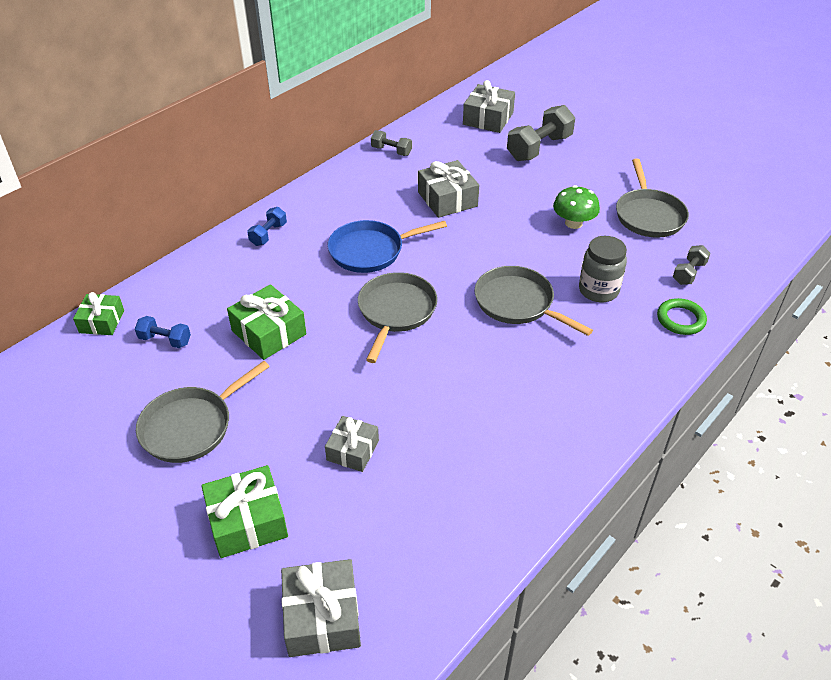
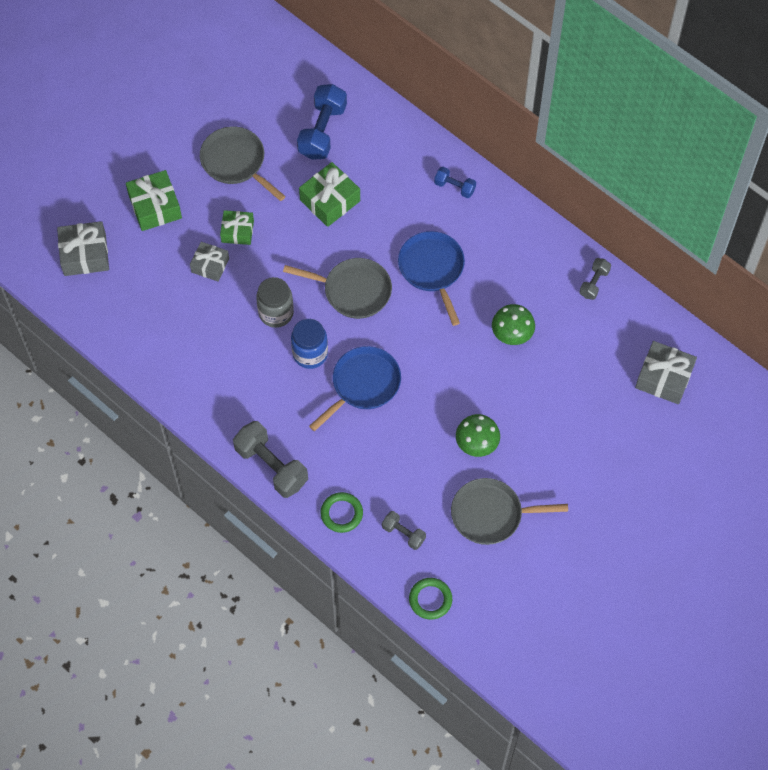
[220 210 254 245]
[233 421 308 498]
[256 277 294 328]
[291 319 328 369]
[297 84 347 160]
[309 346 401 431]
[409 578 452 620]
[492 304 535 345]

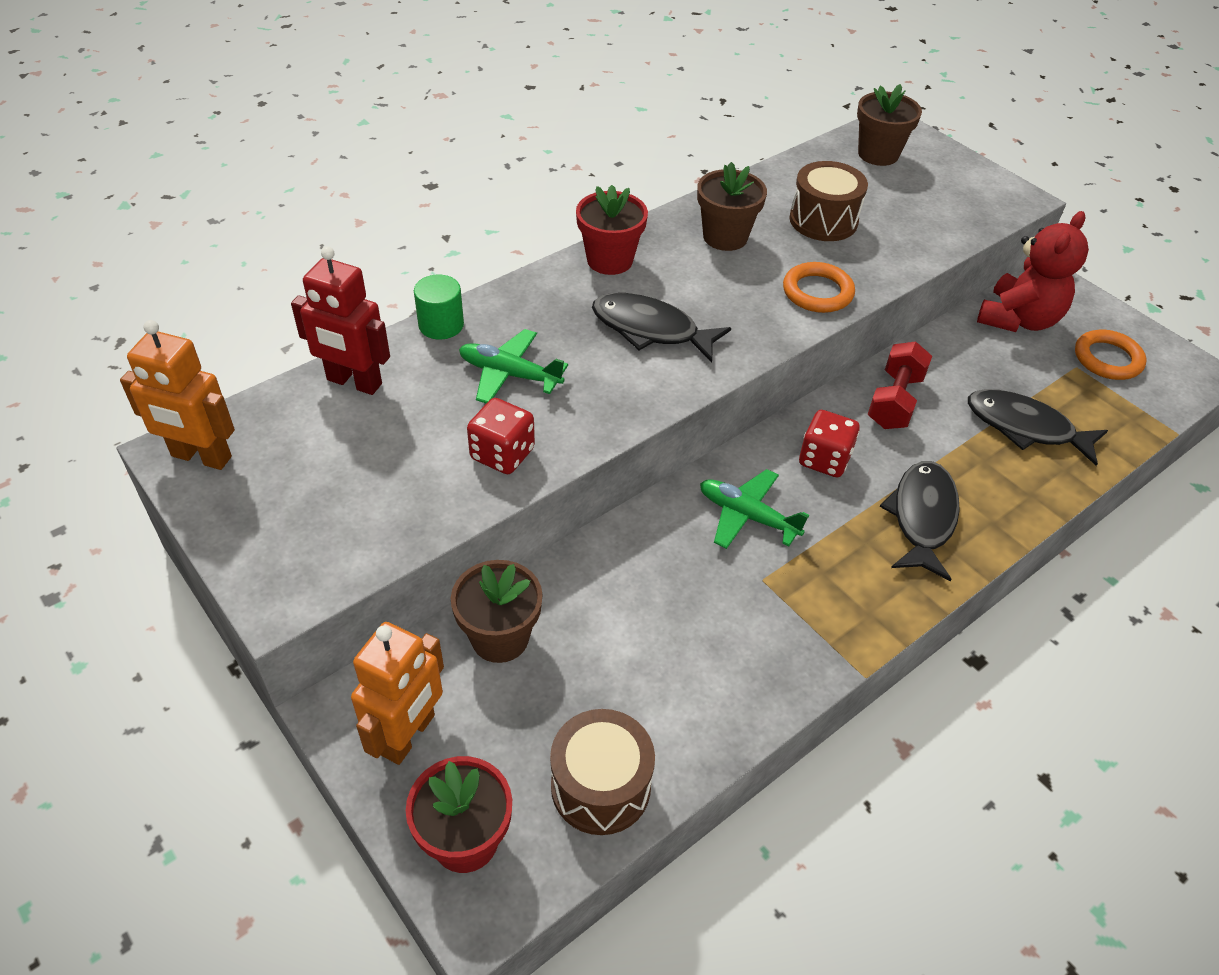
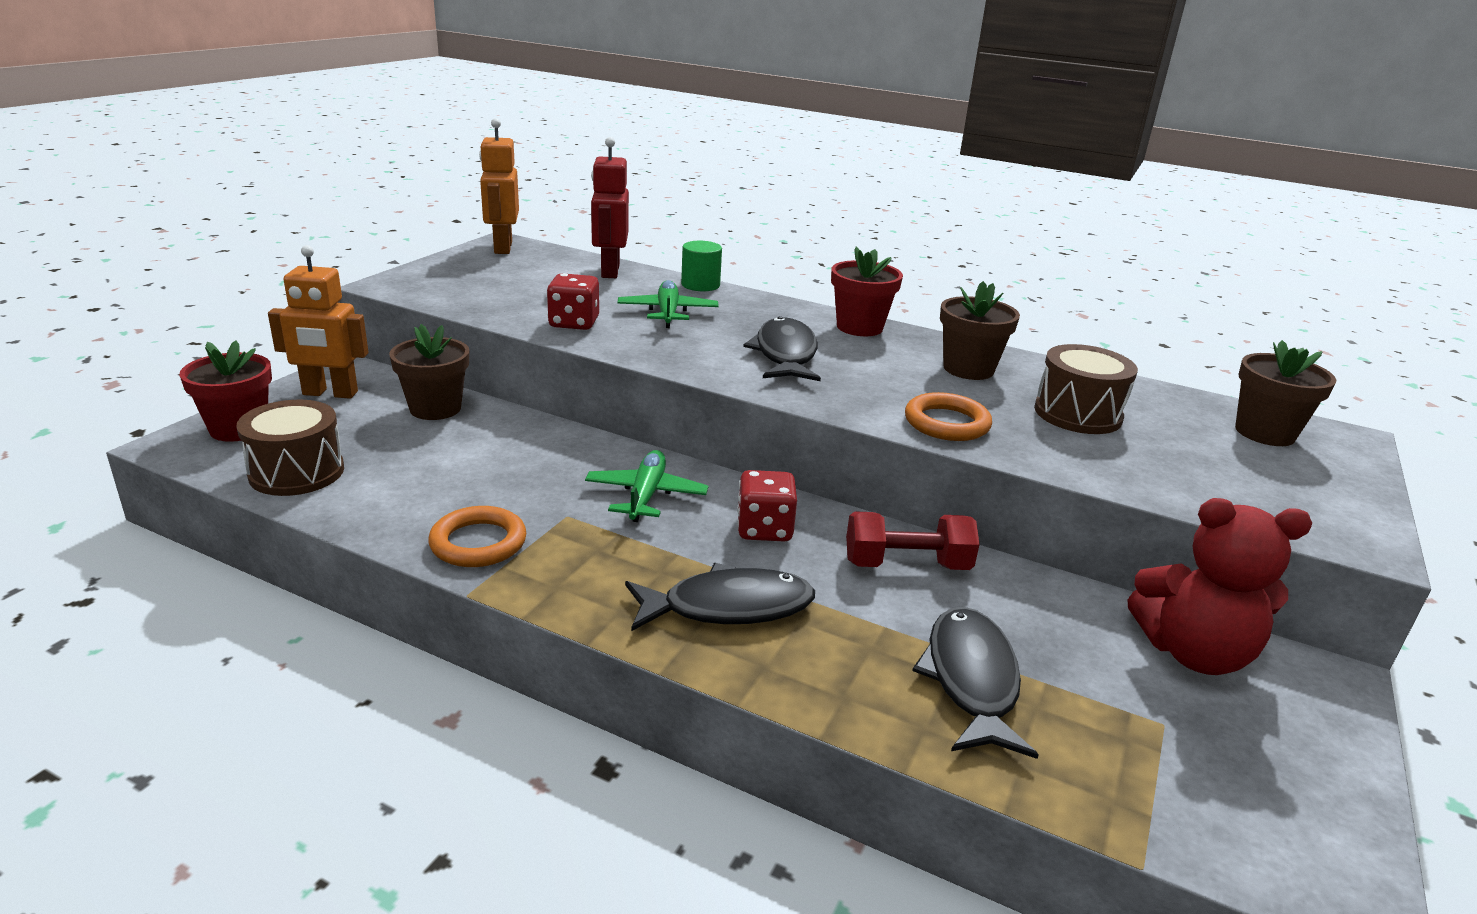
[428 506 526 567]

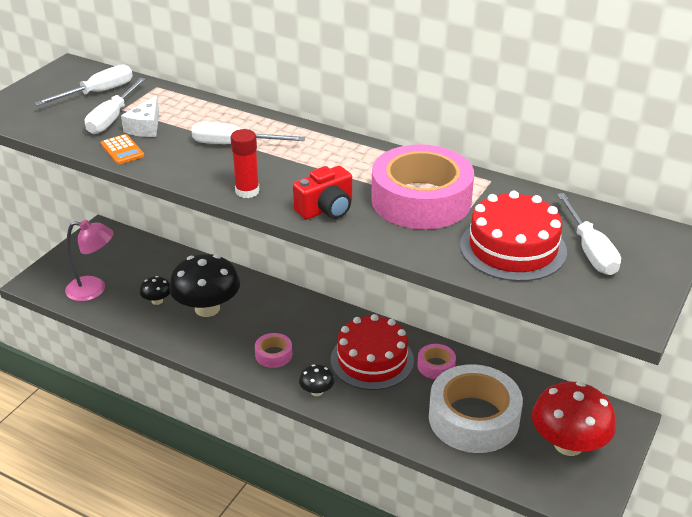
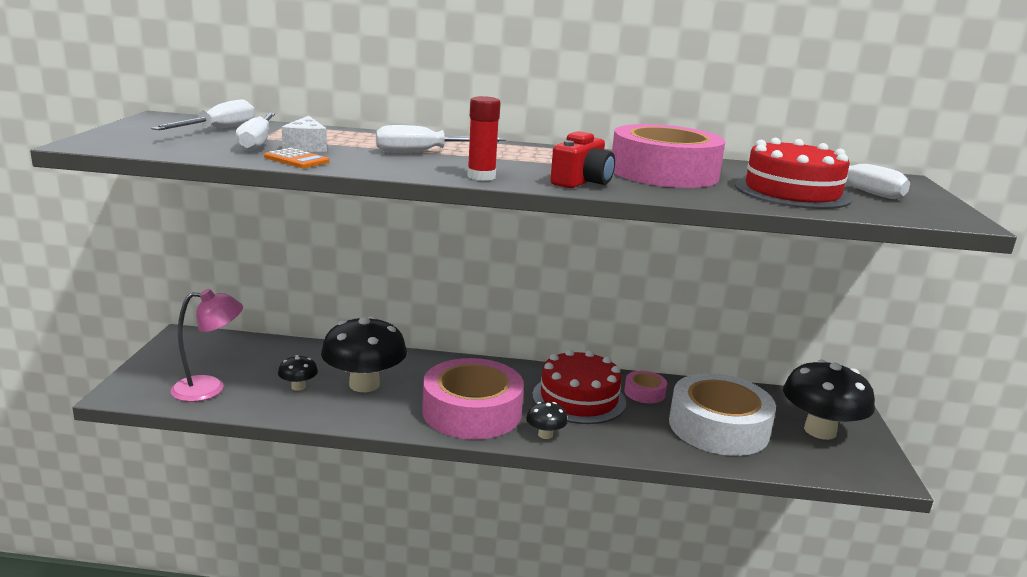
[422 358 524 439]
[783 359 875 440]

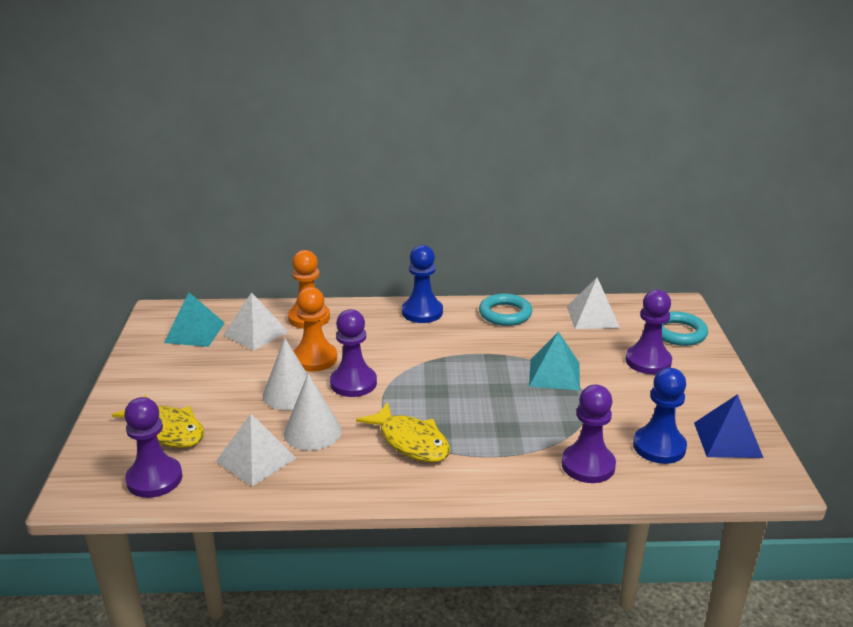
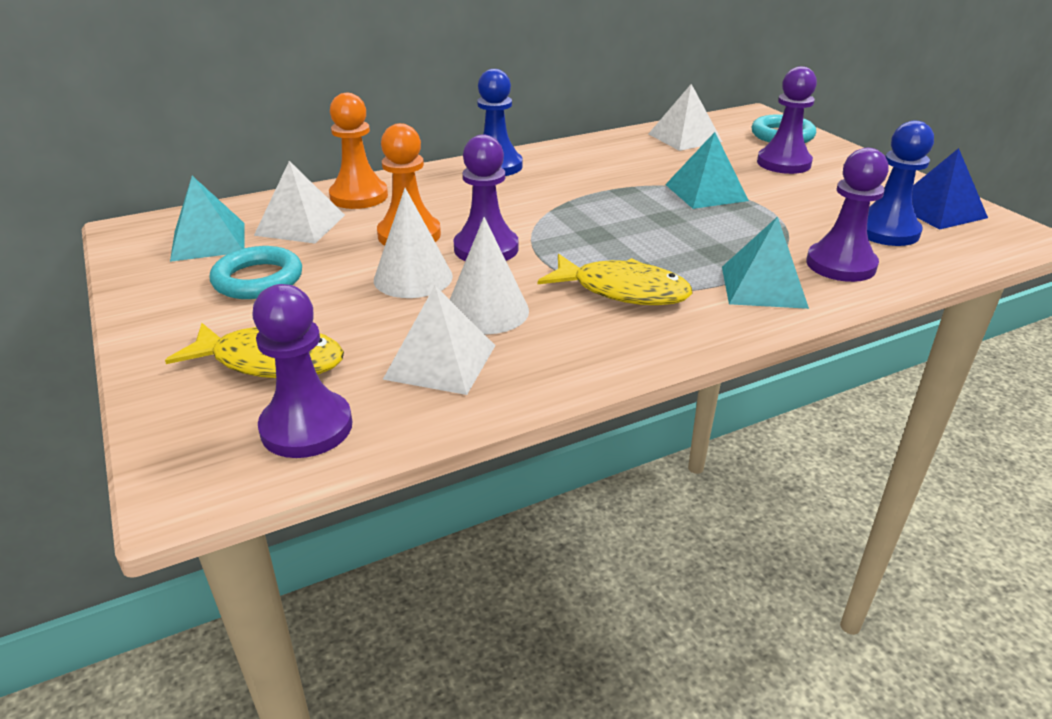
[209 246 302 299]
[722 216 809 309]

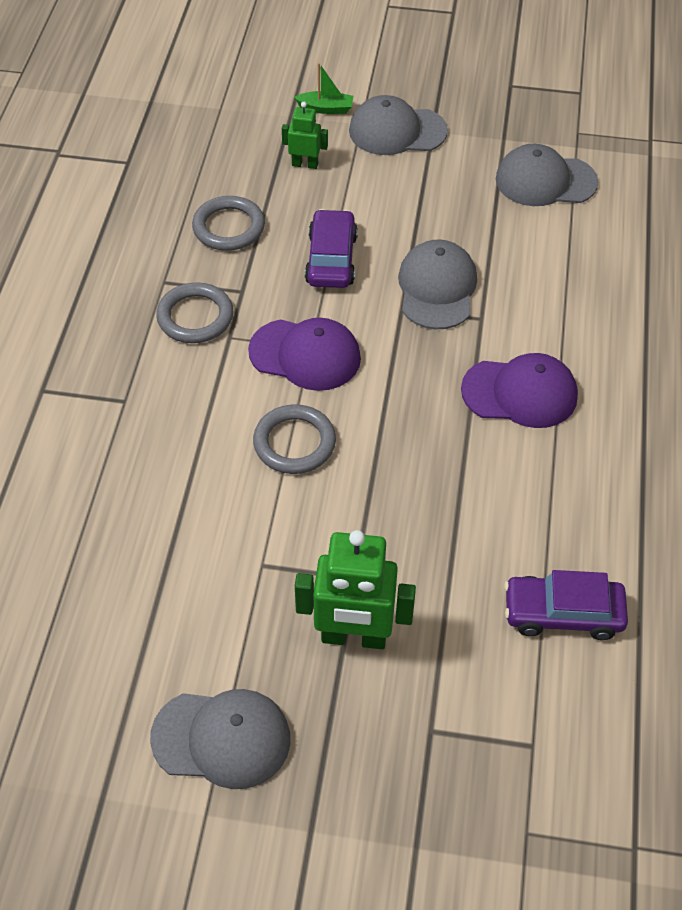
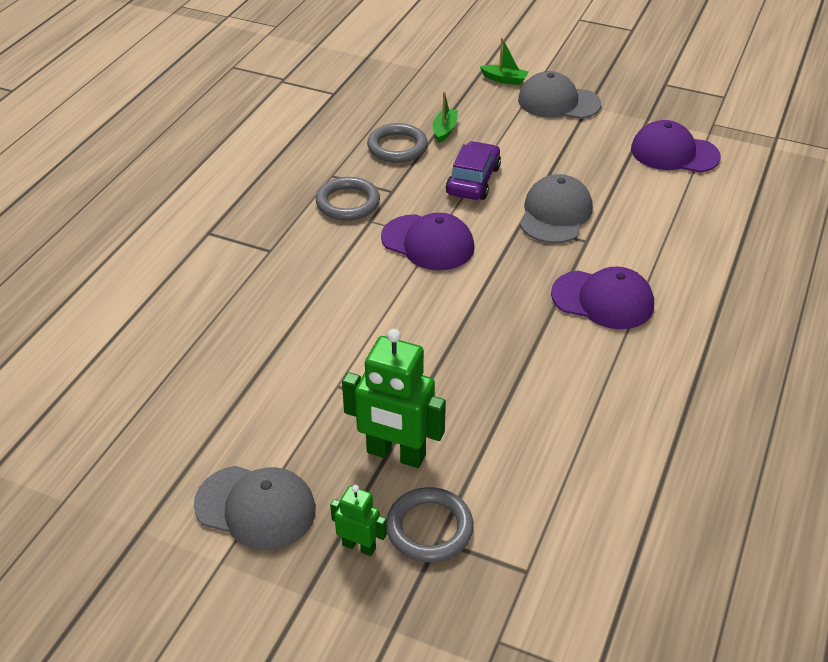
[330 485 387 556]
[386 487 474 563]
[433 91 458 143]
[631 120 721 173]
[504 570 628 640] (first image)

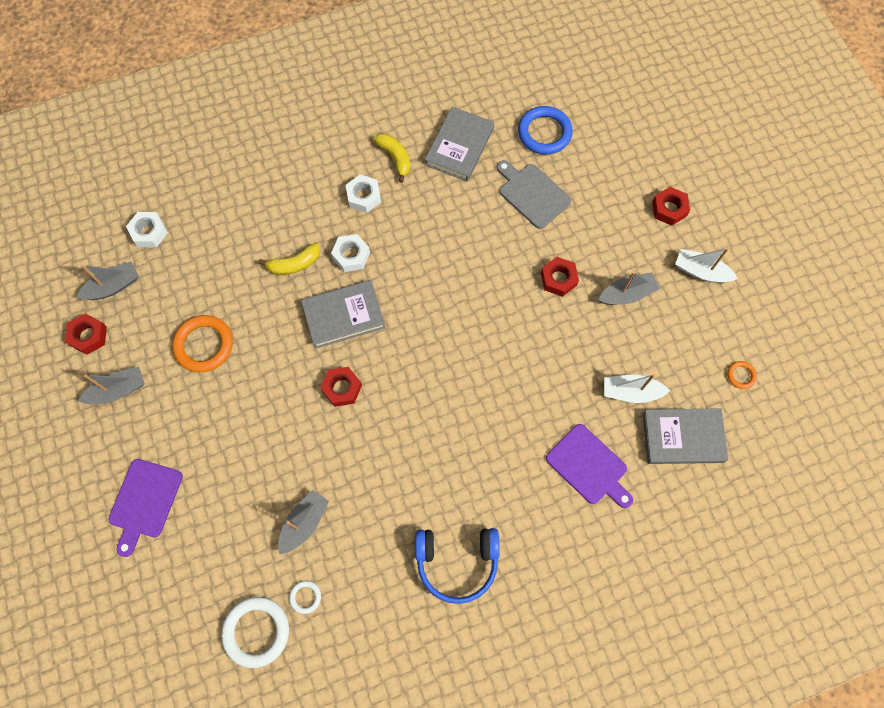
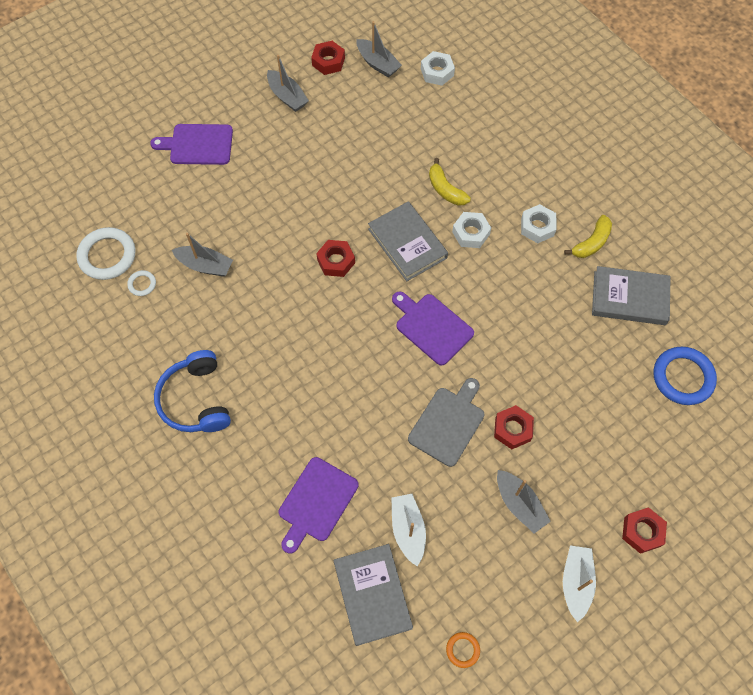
[392 291 474 366]
[408 378 484 467]
[172 315 233 372] (first image)

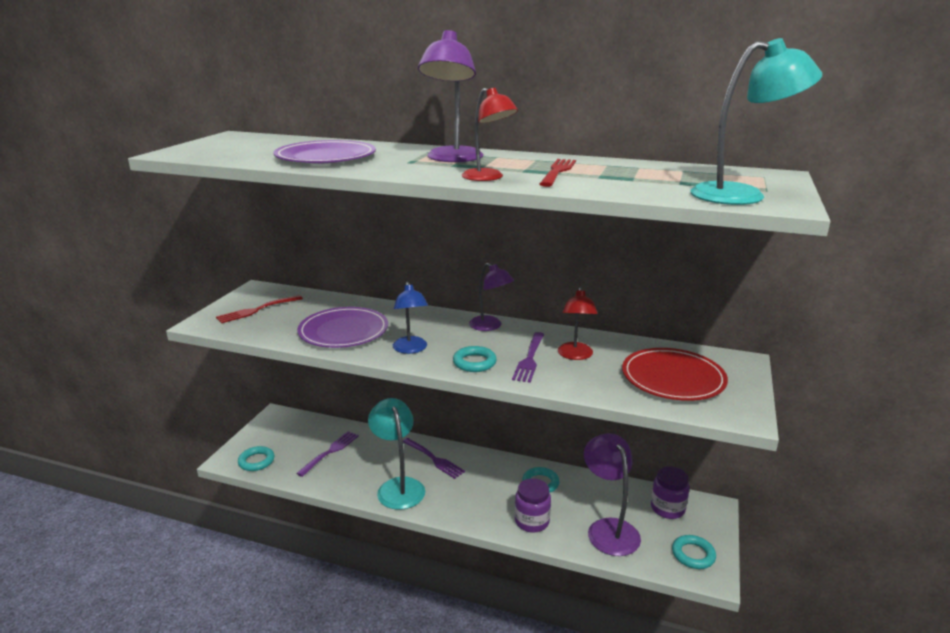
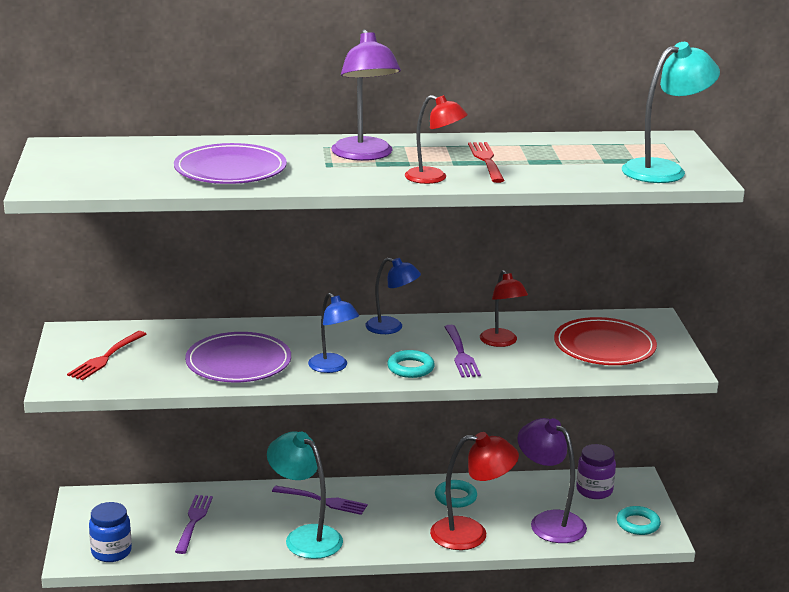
[89 502 132 562]
[365 258 421 334]
[430 432 519 550]

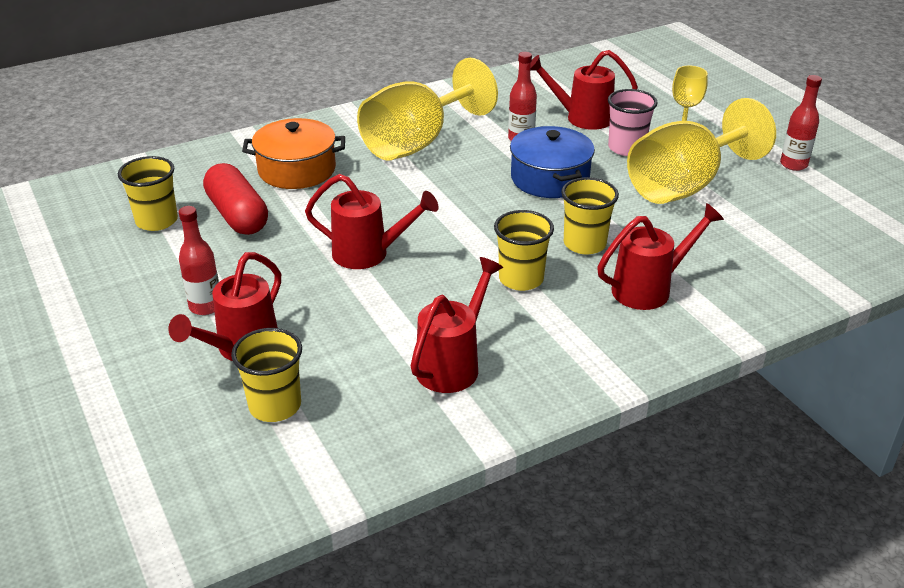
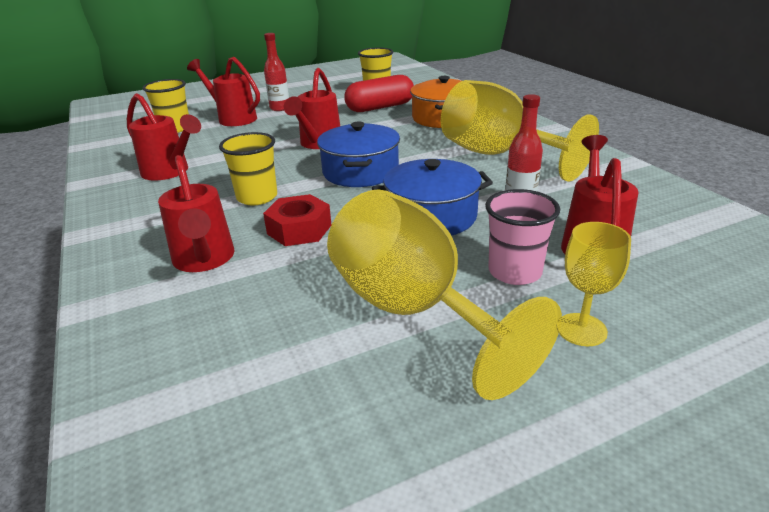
[263 194 331 246]
[317 122 400 187]
[780 75 822 171] (first image)

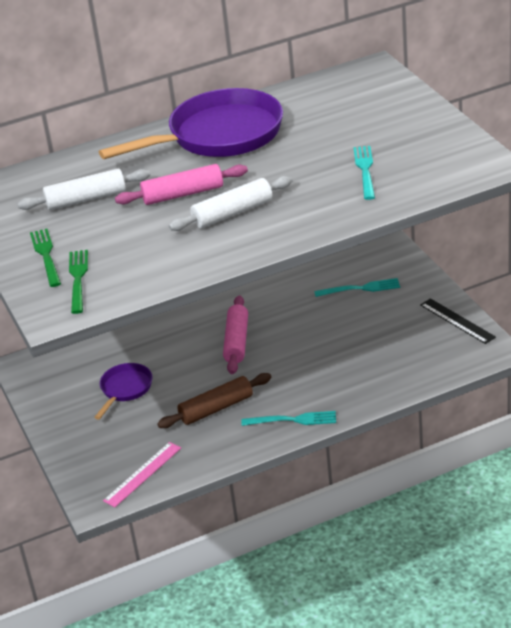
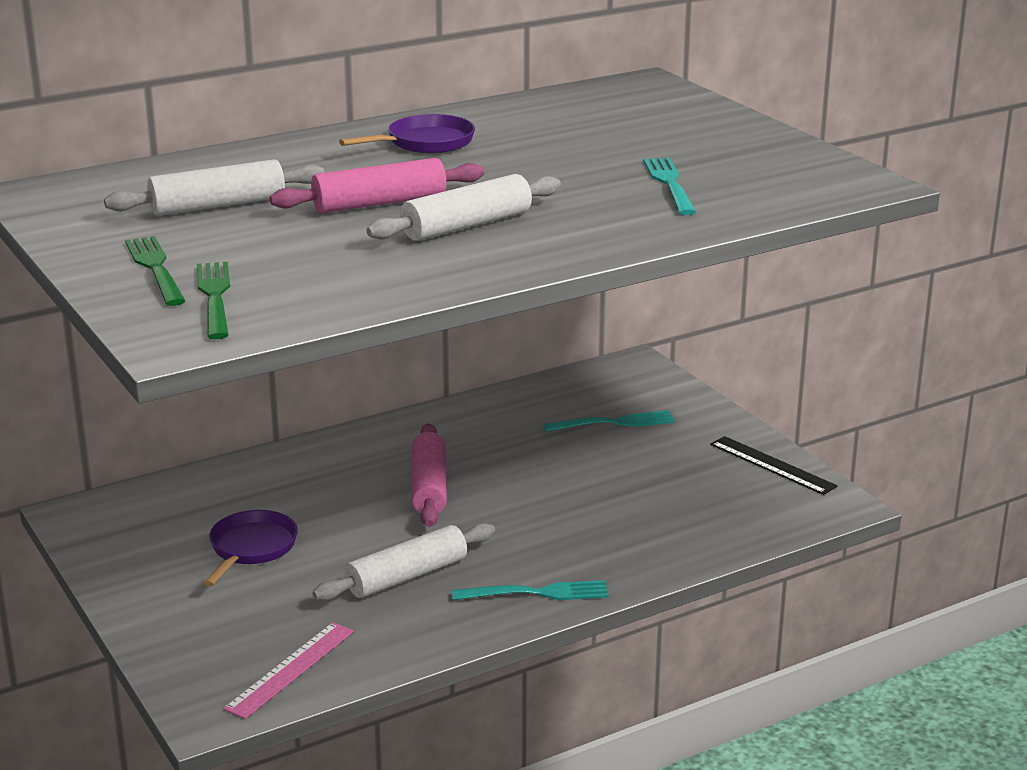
[312 523 495 601]
[339 114 475 153]

